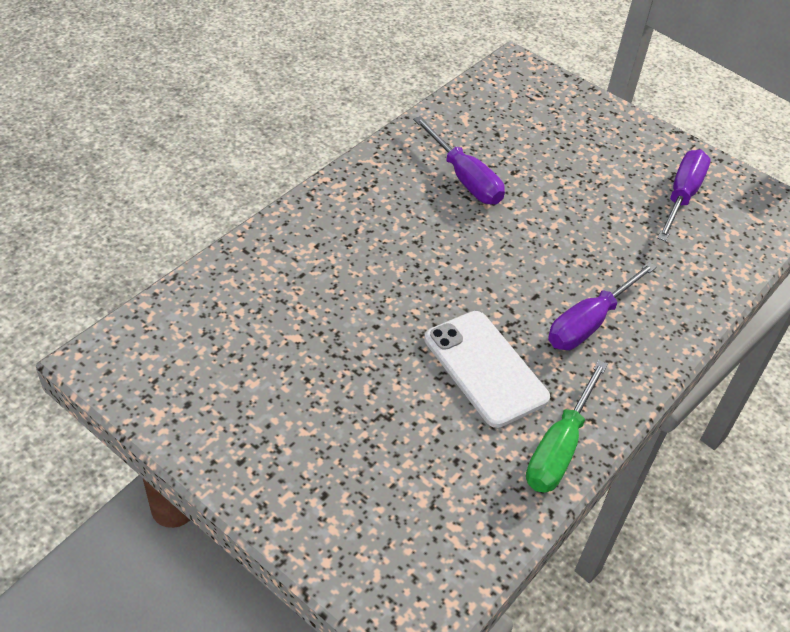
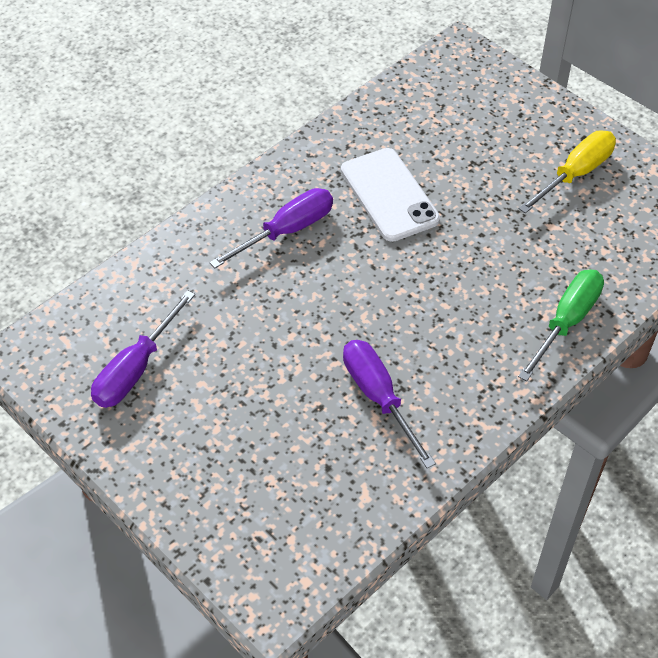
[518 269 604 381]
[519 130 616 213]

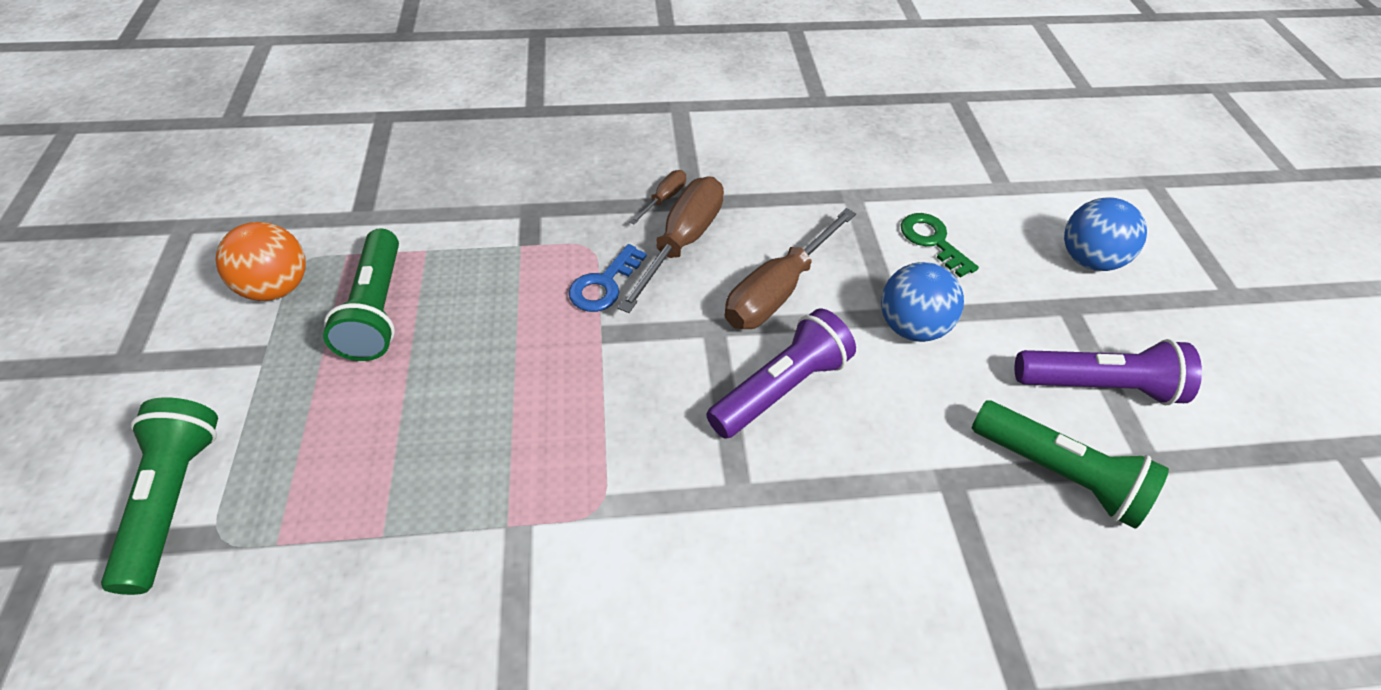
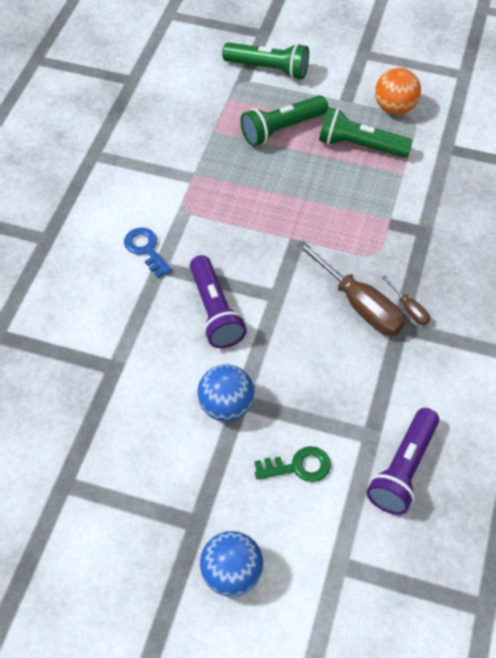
[124 228 172 278]
[241 95 328 146]
[366 408 439 515]
[725 208 856 329] (first image)

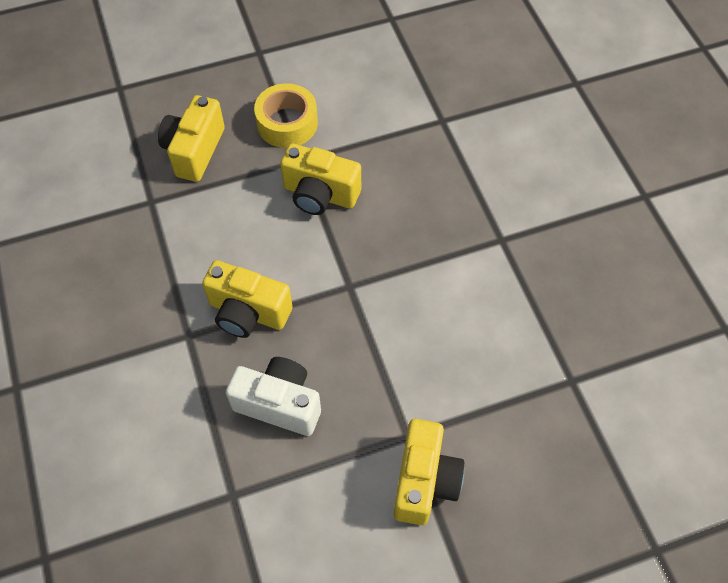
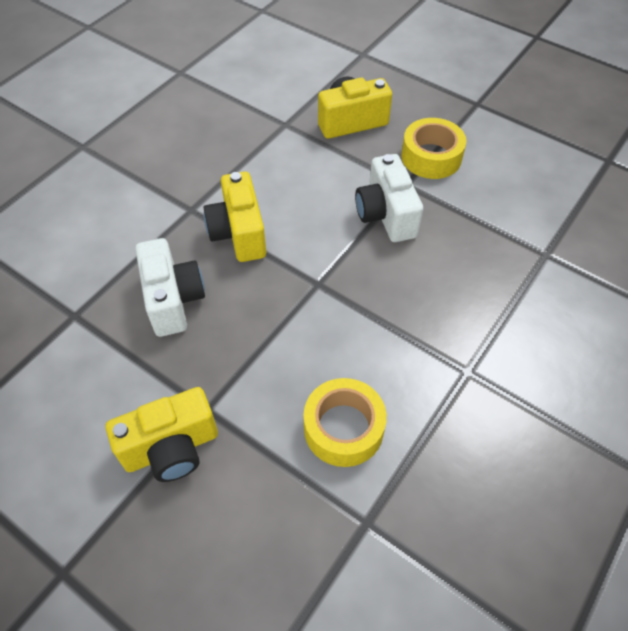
[304 378 387 467]
[355 154 423 242]

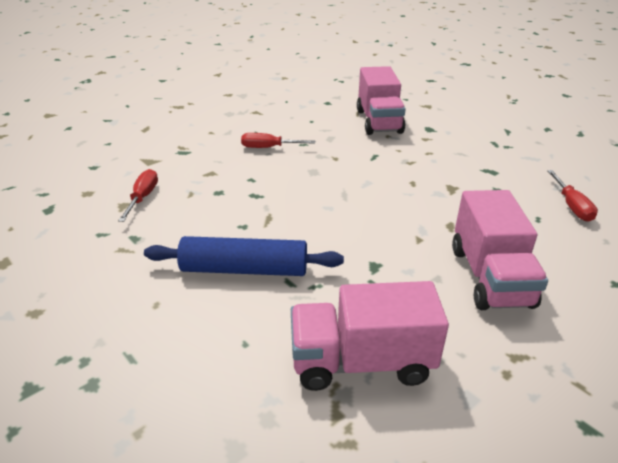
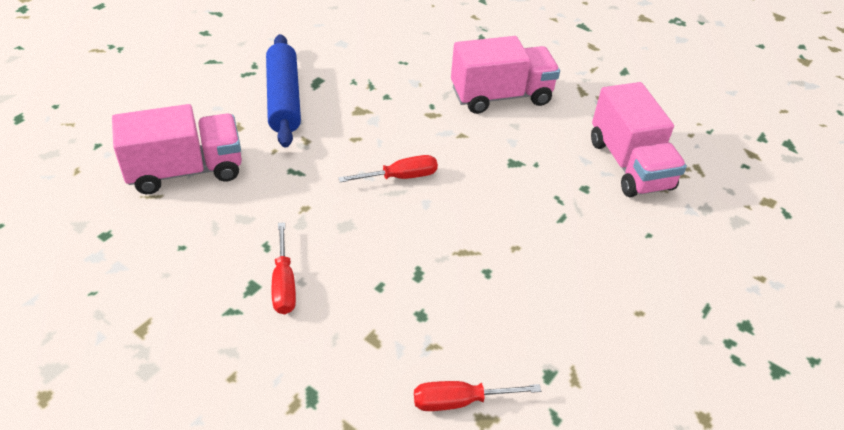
[266 34 301 148]
[338 155 438 182]

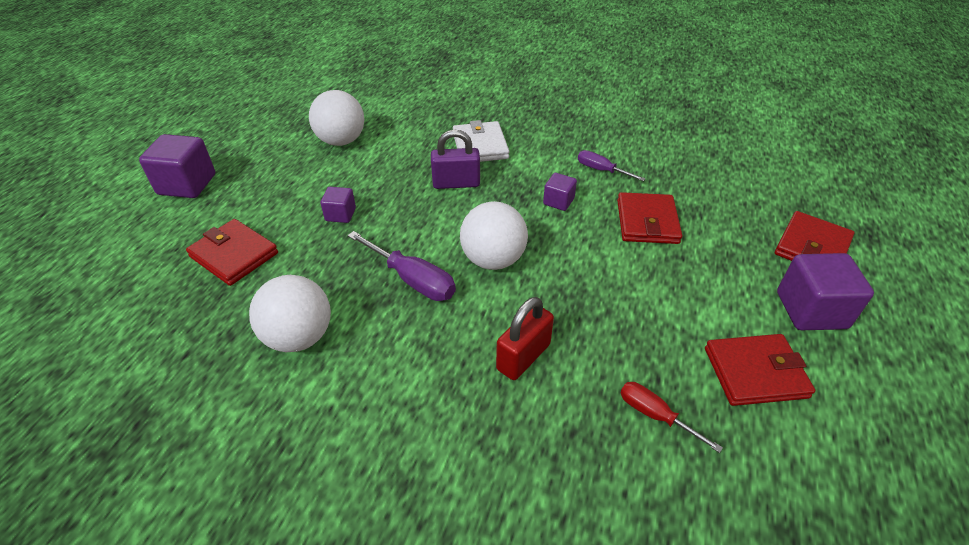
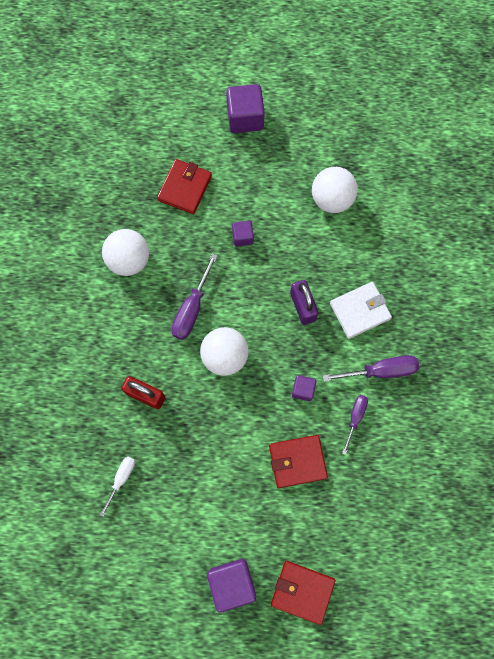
[100 456 135 517]
[322 355 419 381]
[705 334 815 406] (first image)

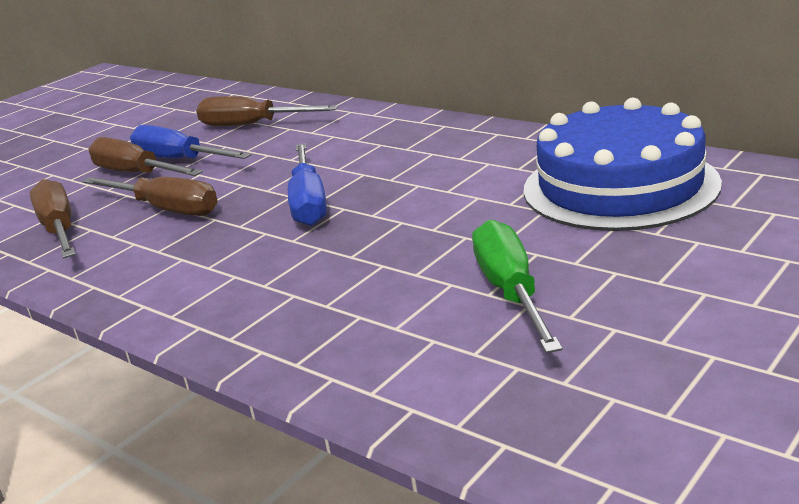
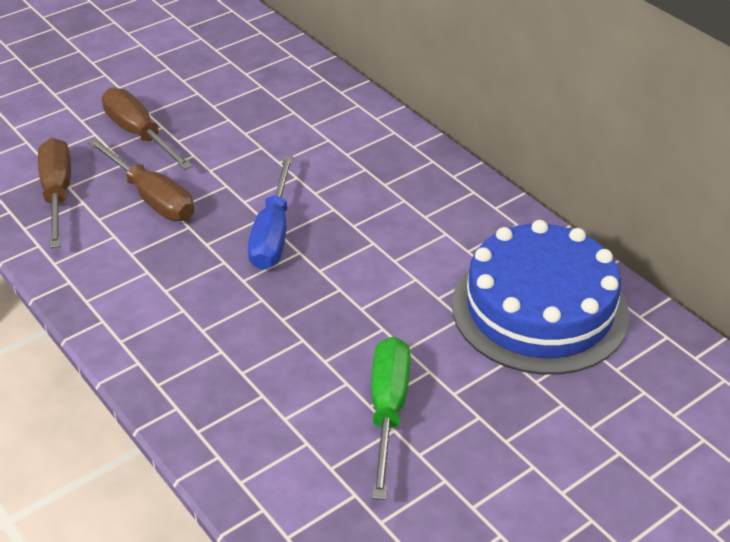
[130 125 251 159] (first image)
[196 96 338 126] (first image)

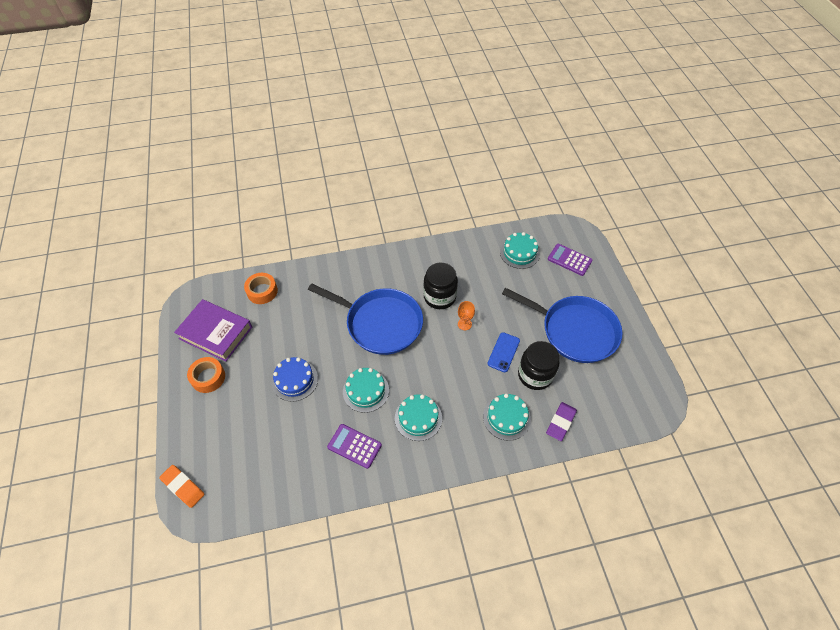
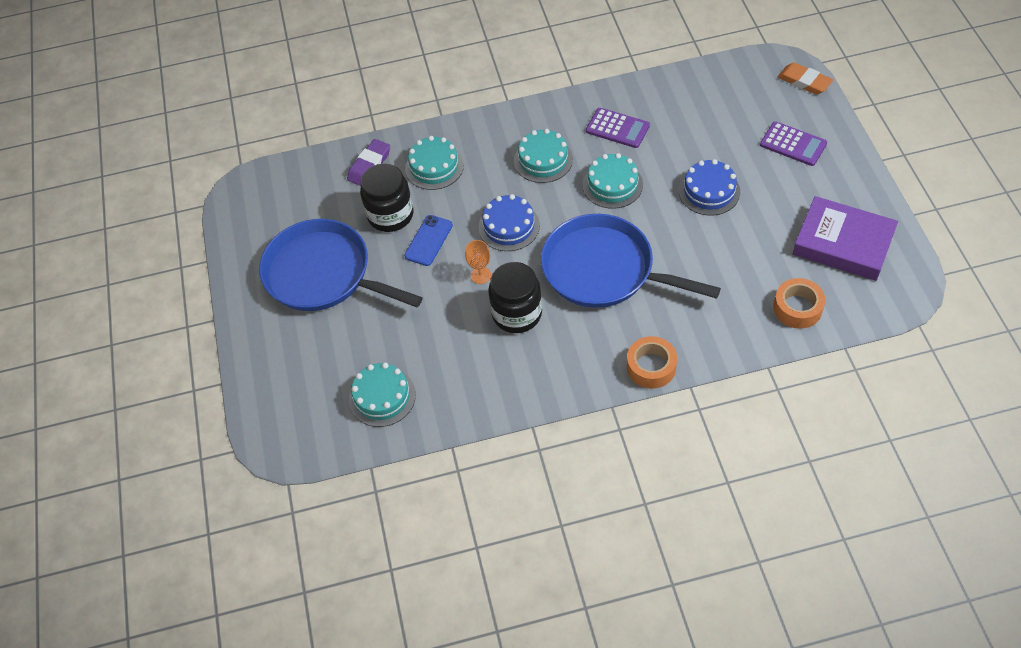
[479 194 540 251]
[627 336 677 389]
[760 121 827 166]

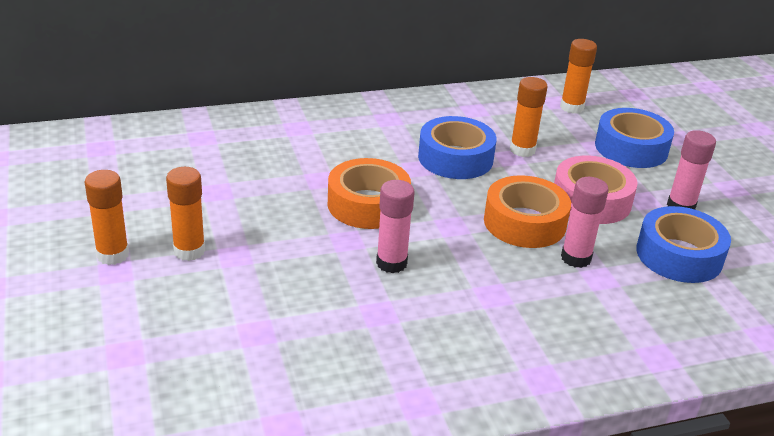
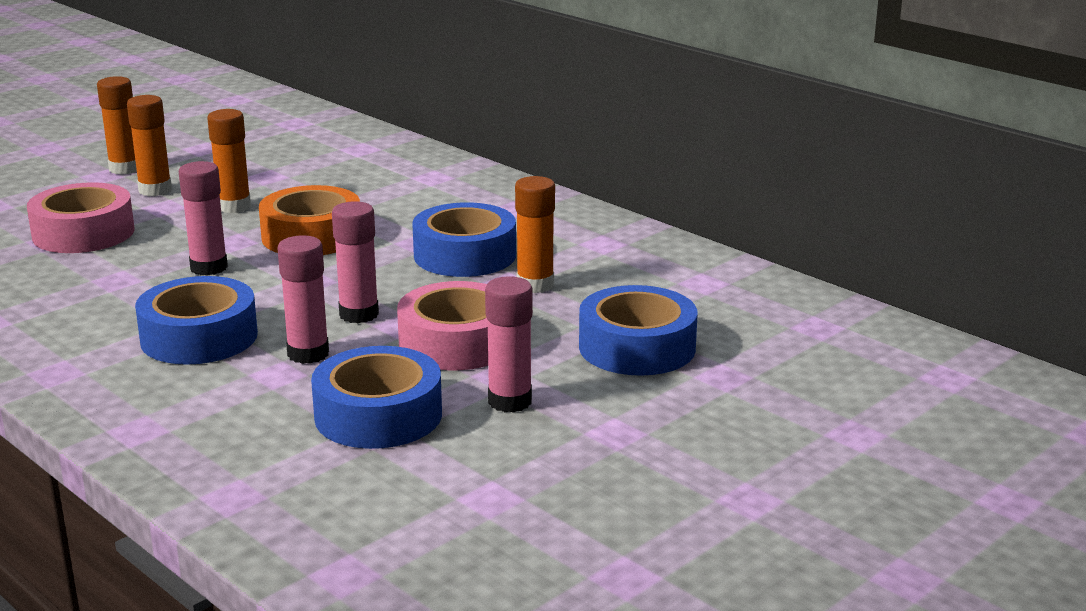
[27 182 135 253]
[135 276 258 365]
[207 109 251 213]
[332 201 379 323]

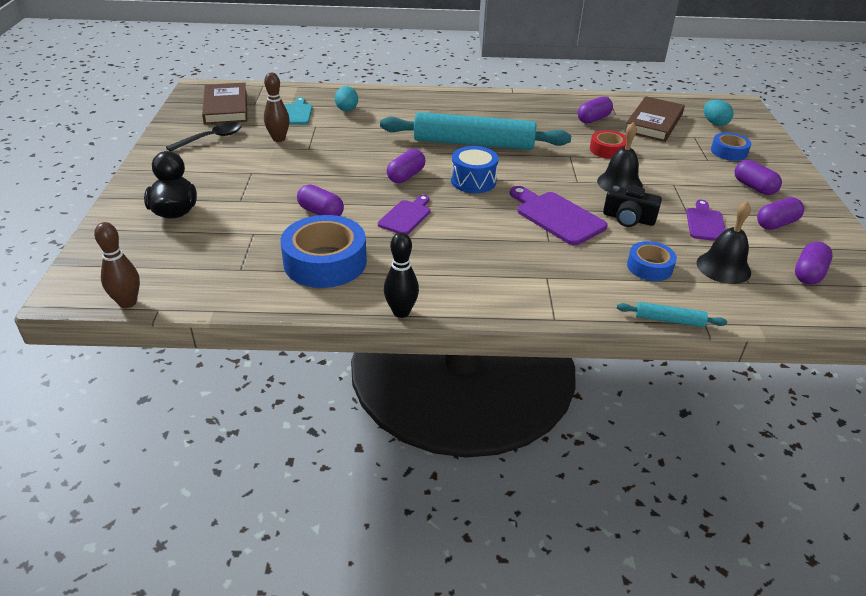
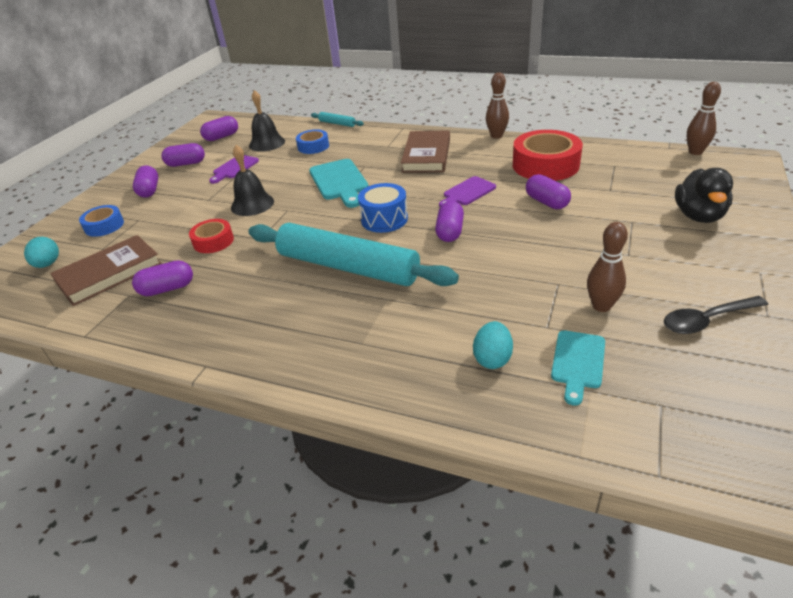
[309 159 368 208]
[401 130 450 173]
[435 201 464 242]
[486 72 509 139]
[513 130 583 181]
[603 185 662 227] (first image)

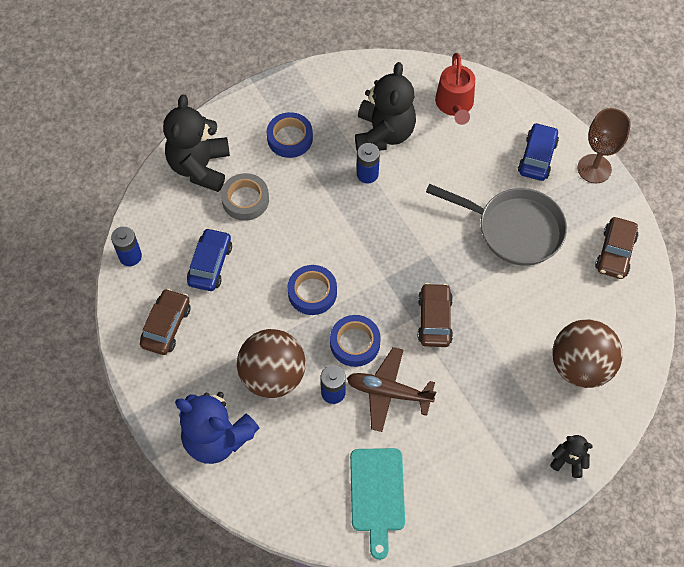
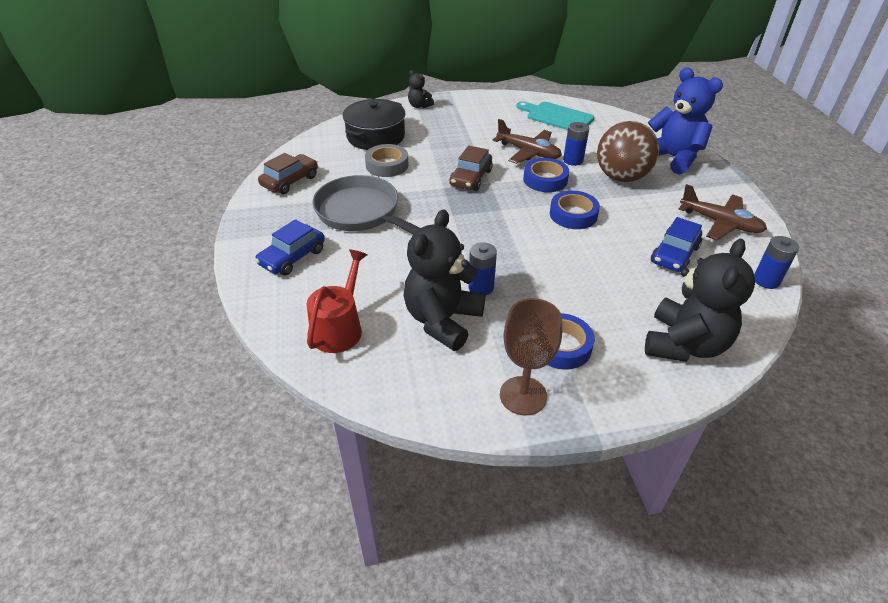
[343 99 406 150]
[365 144 409 177]
[500 298 562 415]
[516 101 594 130]
[679 184 767 240]

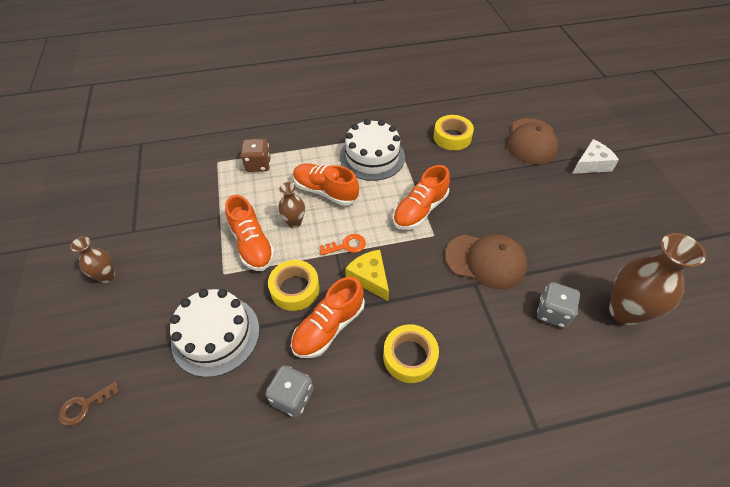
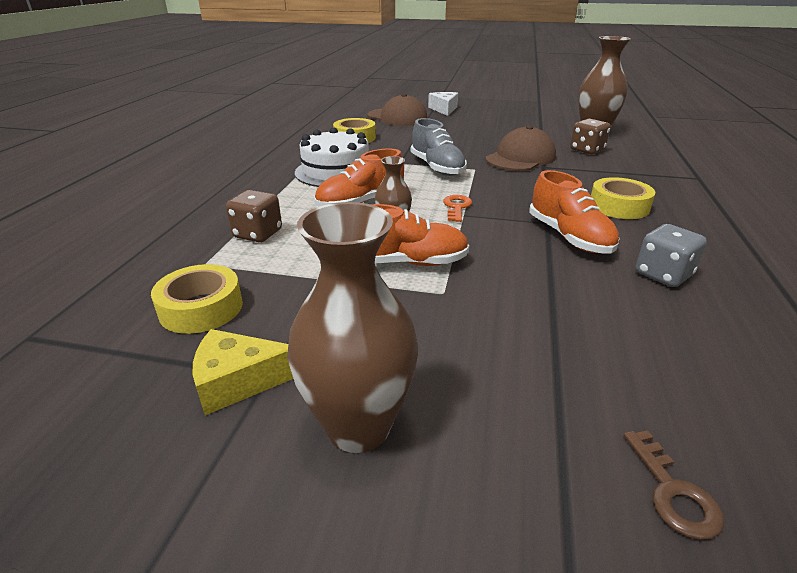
[151 264 243 334]
[193 329 293 415]
[287 202 419 453]
[411 118 467 176]
[570 119 611 154]
[170 289 260 377] (first image)

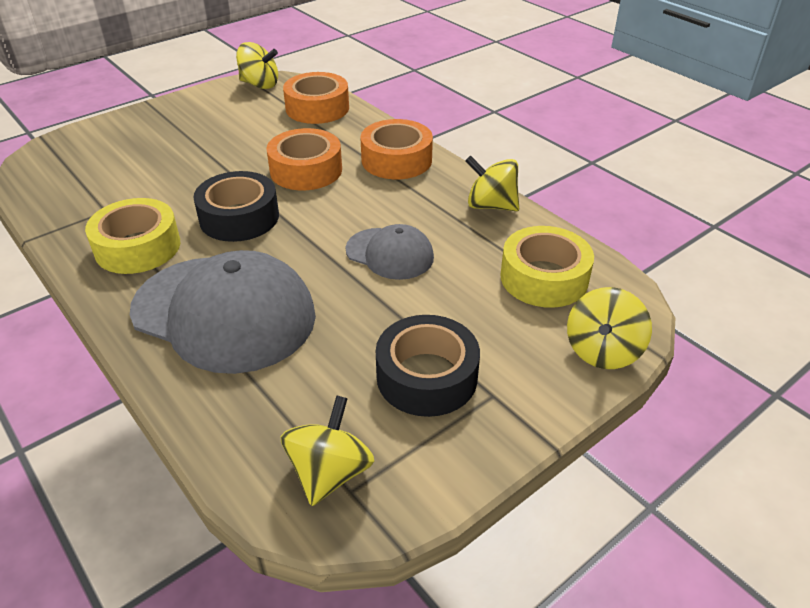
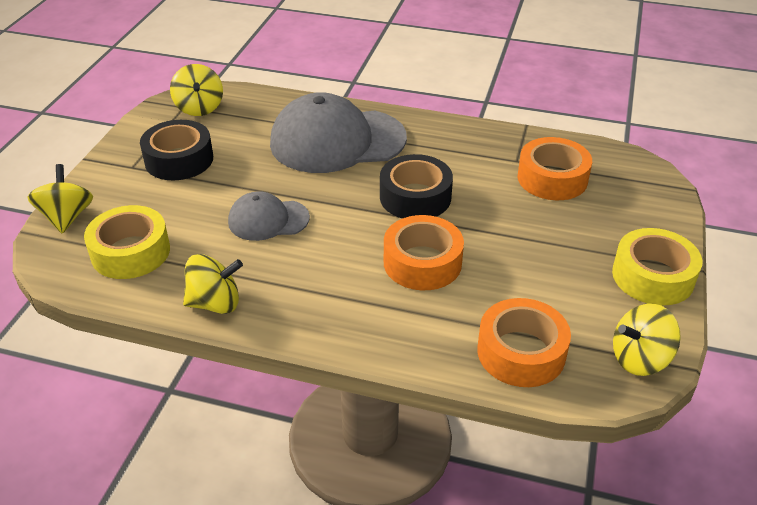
[518 137 592 200]
[612 228 702 306]

